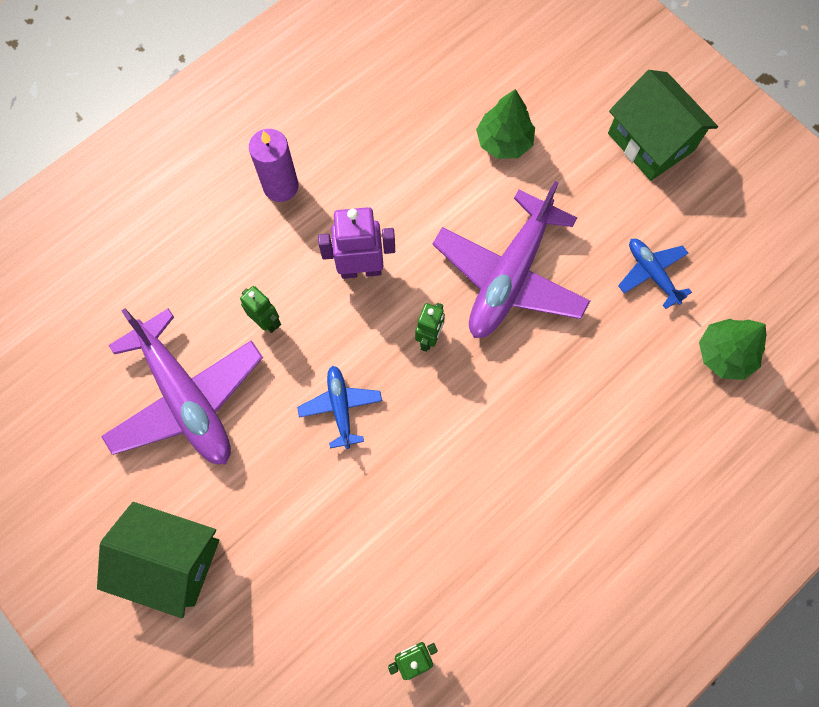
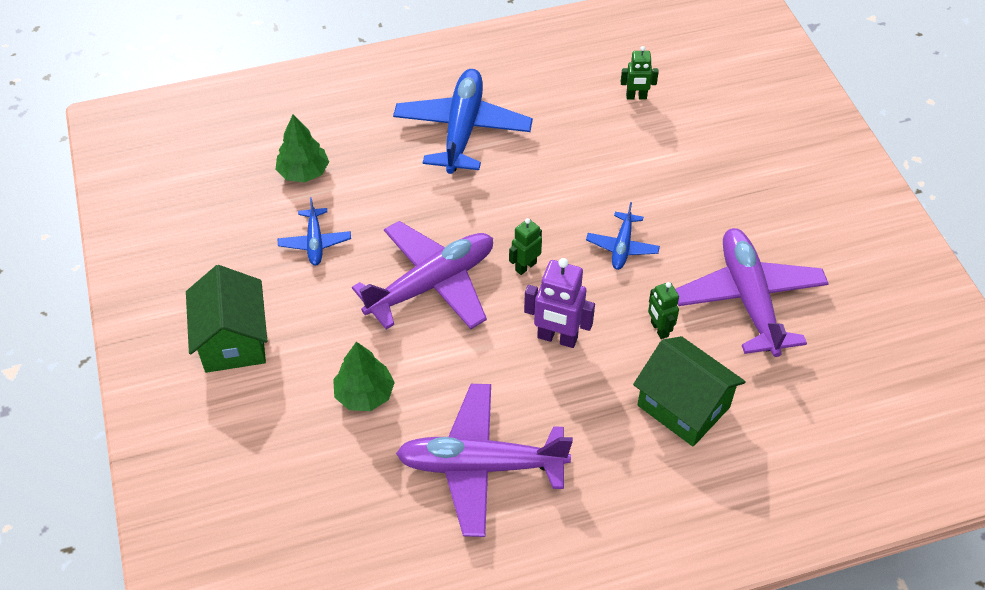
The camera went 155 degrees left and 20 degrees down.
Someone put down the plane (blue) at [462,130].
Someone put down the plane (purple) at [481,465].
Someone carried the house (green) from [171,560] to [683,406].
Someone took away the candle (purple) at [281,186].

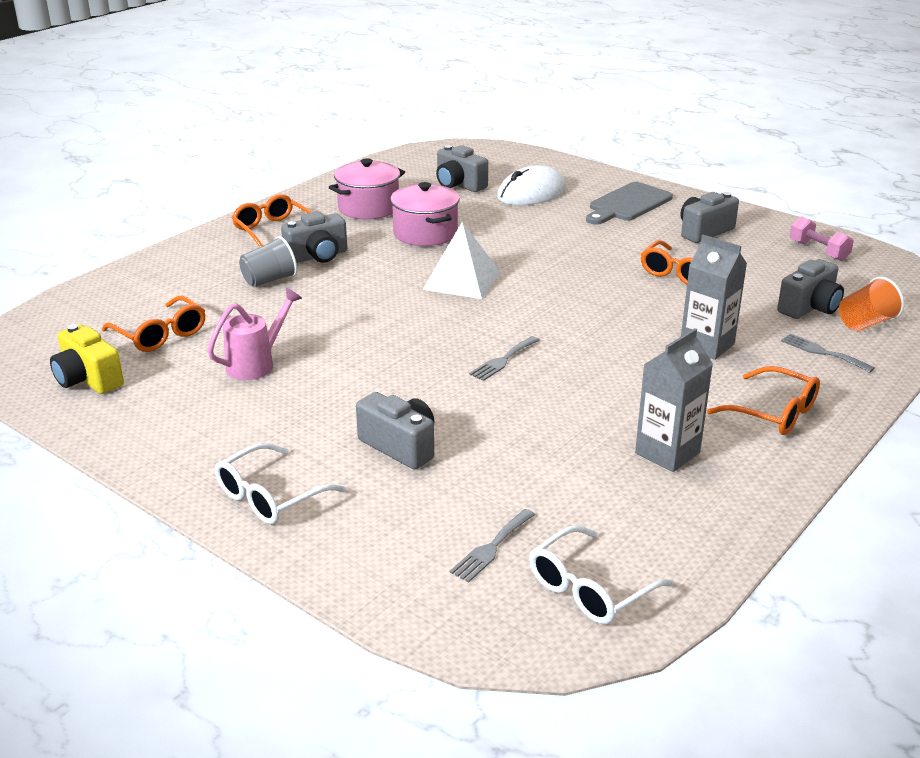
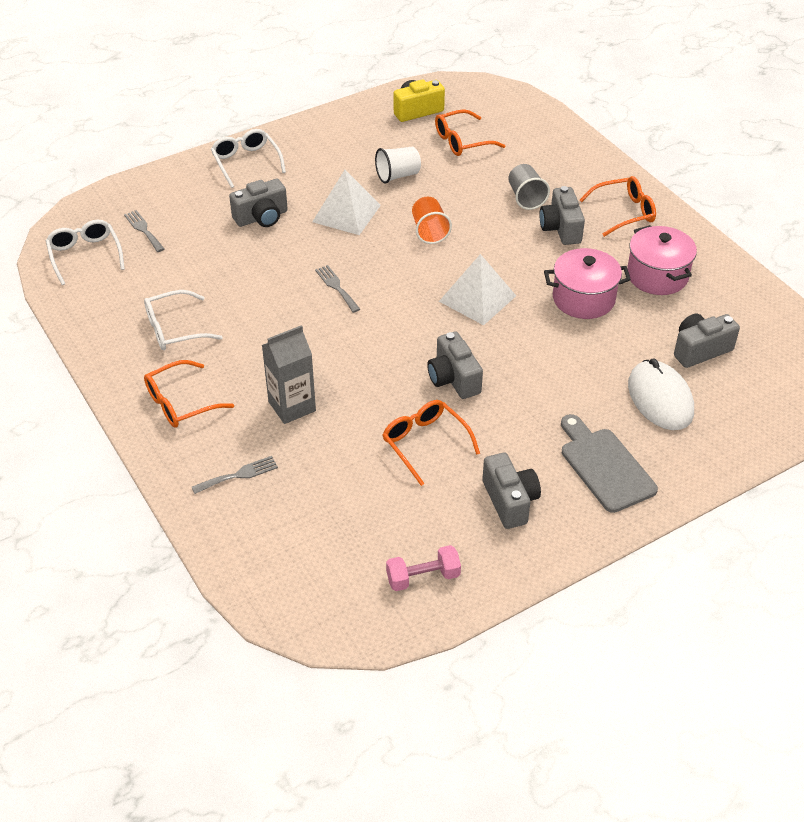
The camera went 110 degrees right and 15 degrees up.
Someone swapped the carton (grey) at [667,453] for the glasses (white) at [174,329].
Someone put down the pyramid (white) at [346,213].
Someone swapped the watering can (pink) at [256,364] for the cup (white) at [398,175].
Someone carried the cup (orange) from [865,323] to [429,231].
Someone carried the camera (grey) from [809,307] to [453,379].

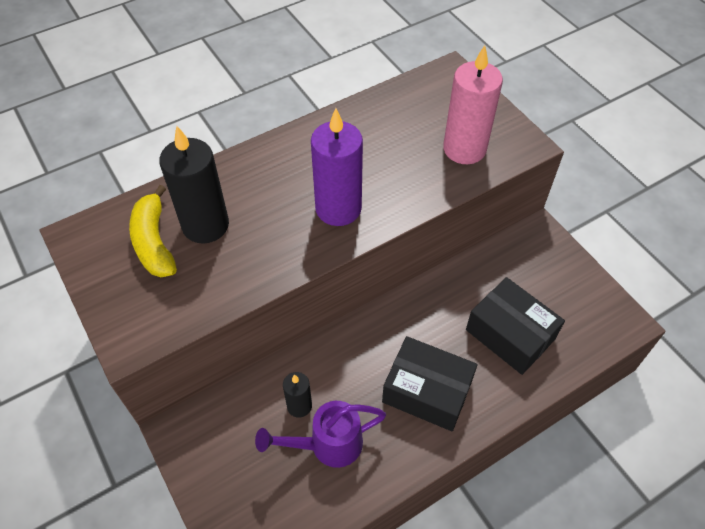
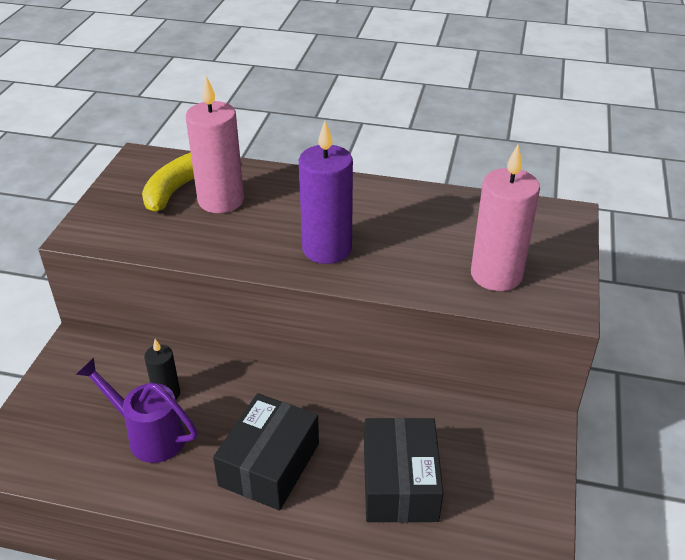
The camera went 45 degrees right and 15 degrees down.
Someone repainted the candle (black) at [205,225], which became the candle (pink) at [221,200].
Someone rotated the box (black) at [427,391] by 45 degrees clockwise.

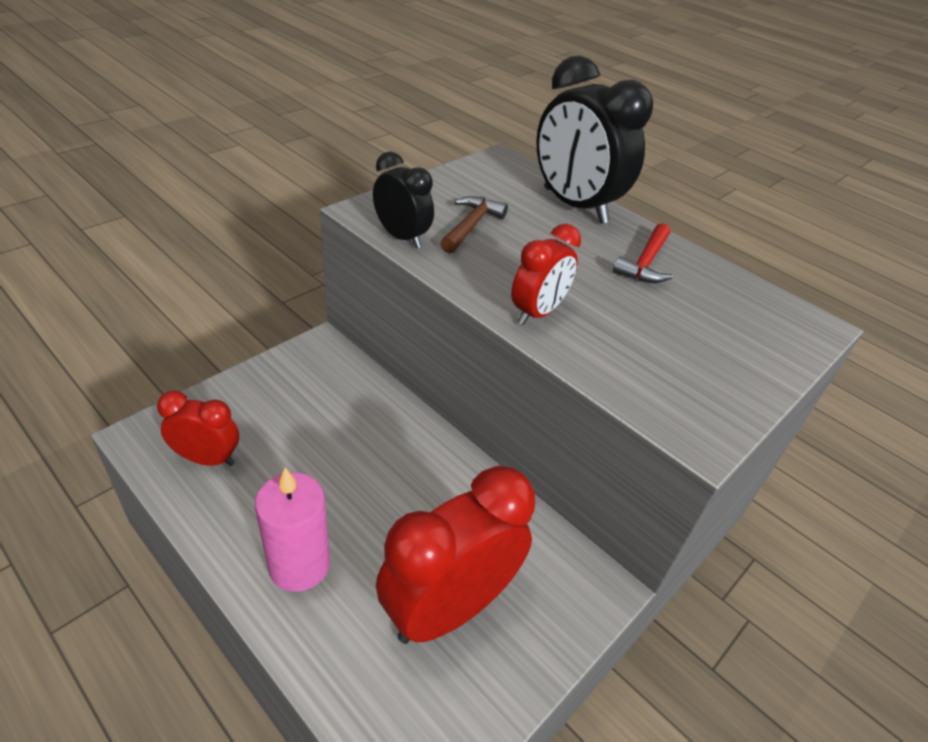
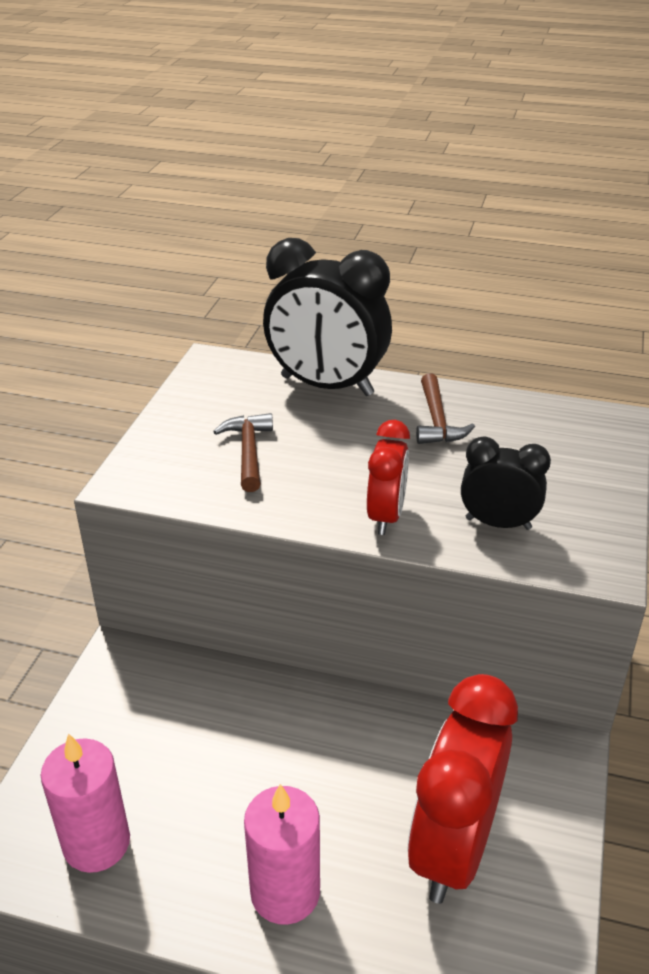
The camera went 25 degrees left and 5 degrees down.
Someone swapped the clock (red) at [207,459] for the candle (pink) at [96,843].
Someone repainted the hammer (red) at [645,263], which became the hammer (brown) at [437,420].
Someone carried the clock (black) from [402,237] to [498,523].

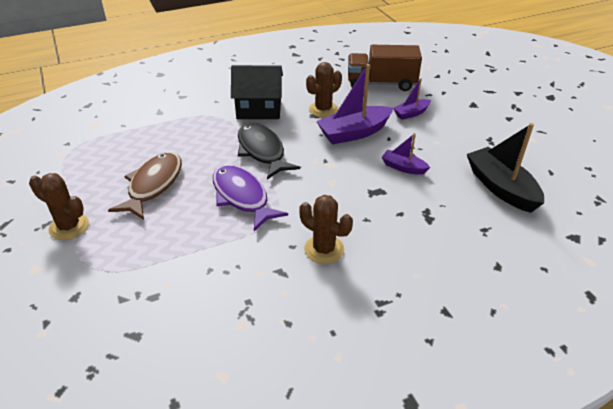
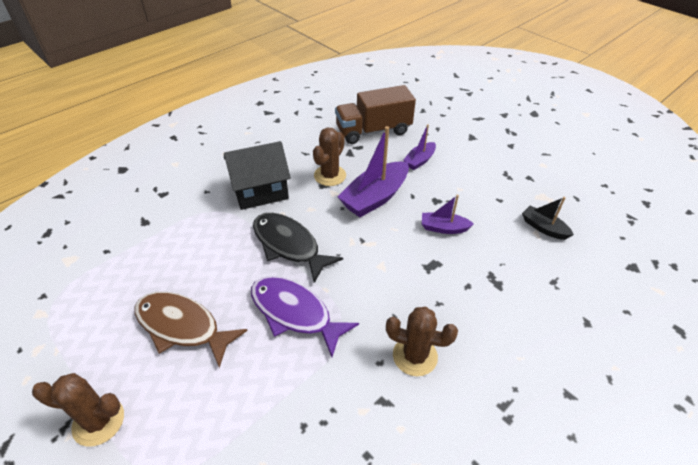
The camera went 20 degrees left and 5 degrees up.
Someone rotated the fish (brown) at [153,185] by 60 degrees counterclockwise.
Someone scaled the boat (black) at [500,187] by 0.55.

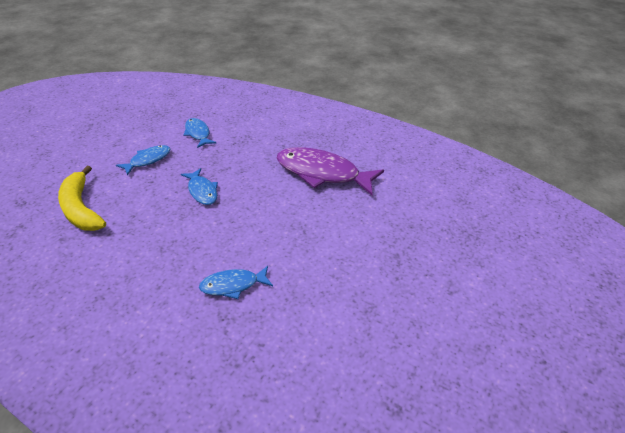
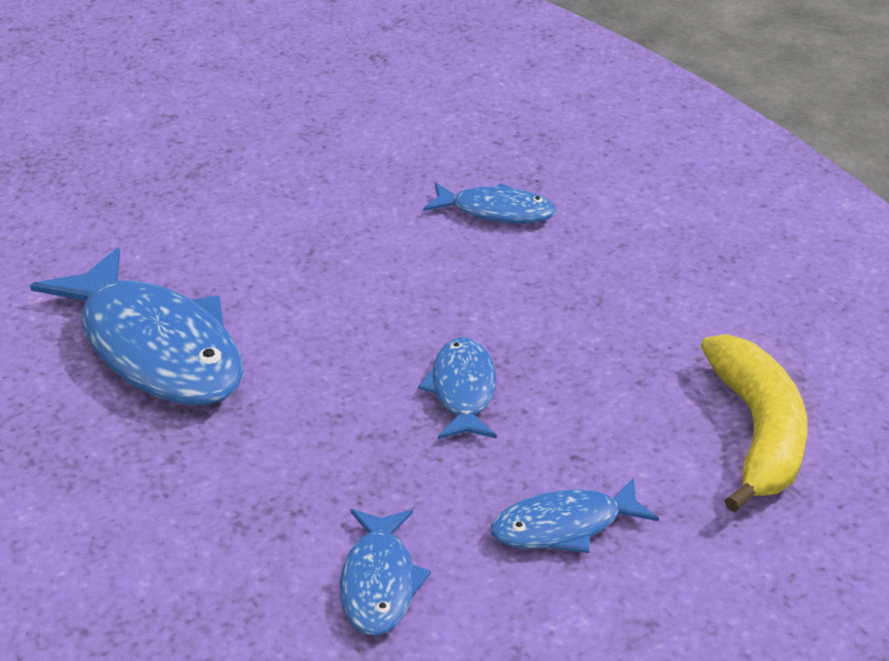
The camera went 150 degrees left and 5 degrees down.
Someone repainted the fish (purple) at [322,173], which became the fish (blue) at [155,349].

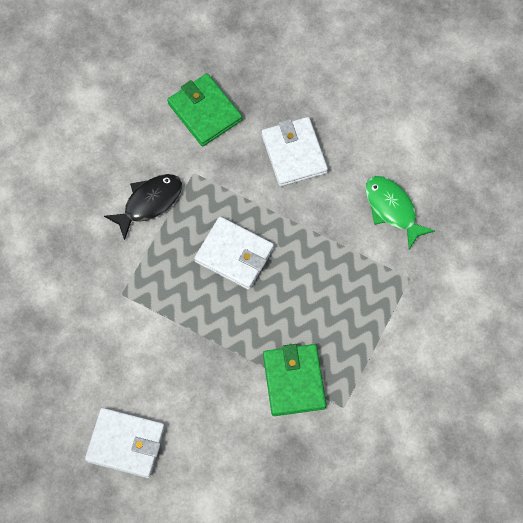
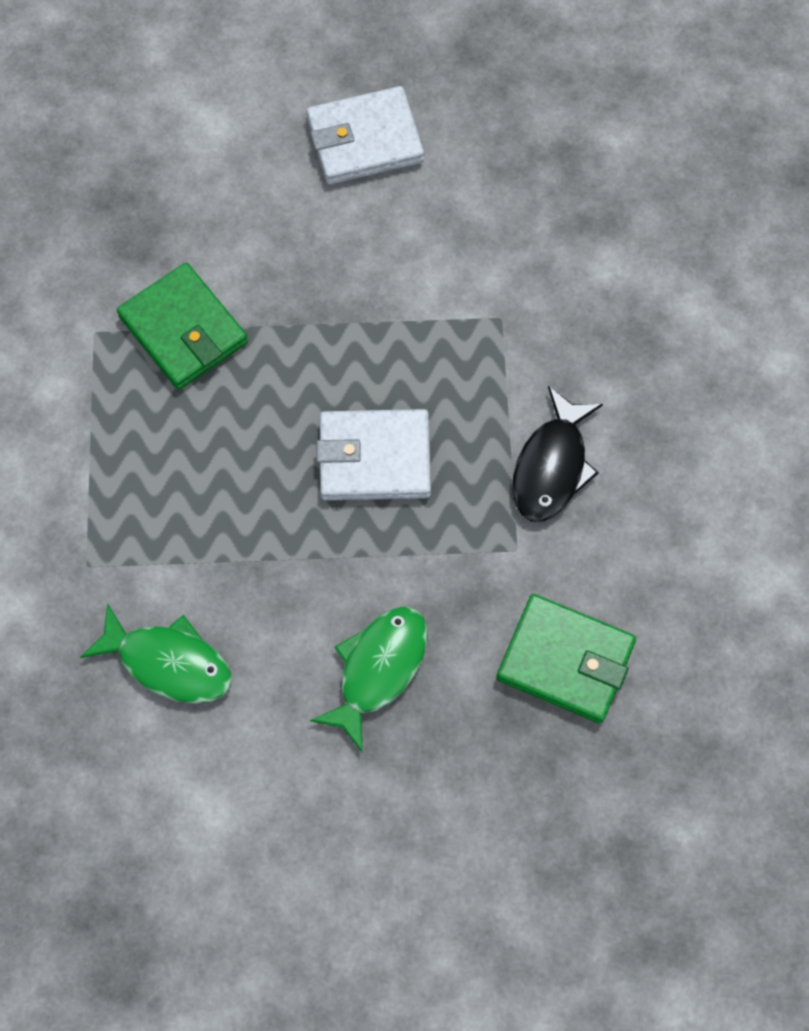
The camera went 150 degrees right and 0 degrees up.
Someone swapped the wallet (white) at [294,153] for the fish (green) at [378,669].

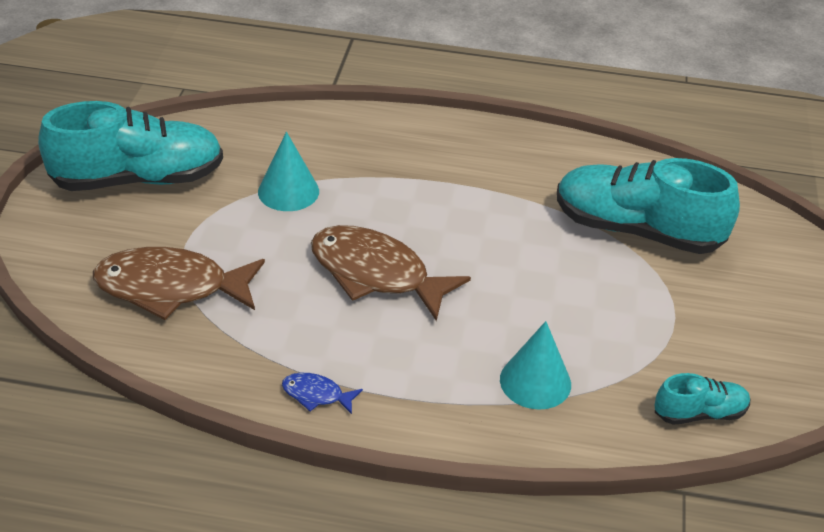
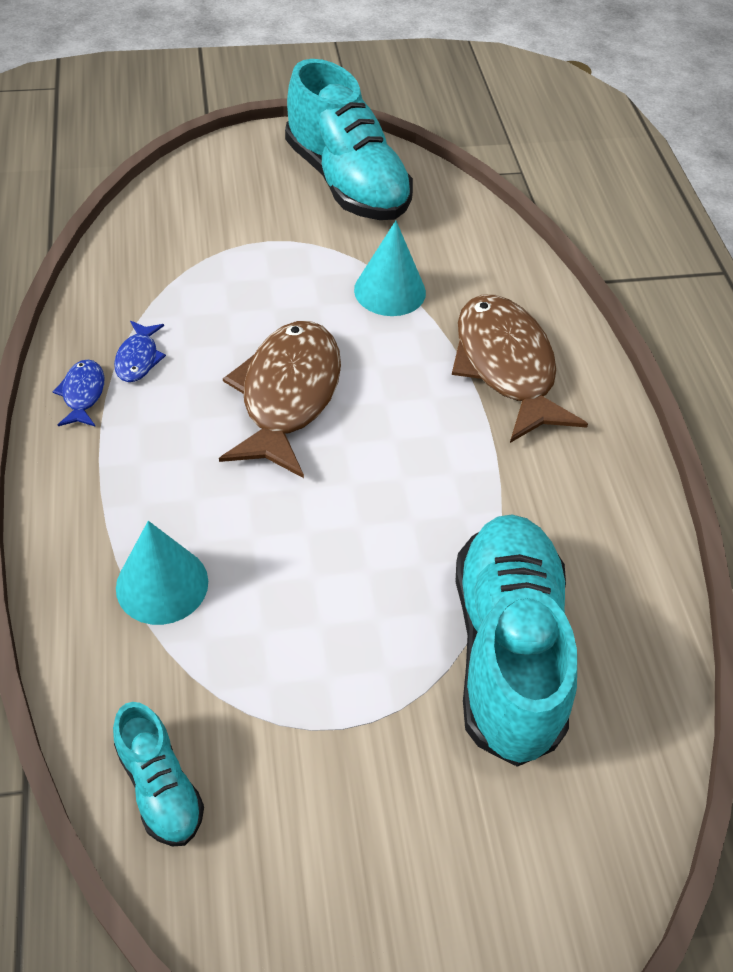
The camera went 70 degrees right and 10 degrees up.
Someone put down the fish (blue) at [138,358].
Someone carried the fish (brown) from [171,288] to [506,367].

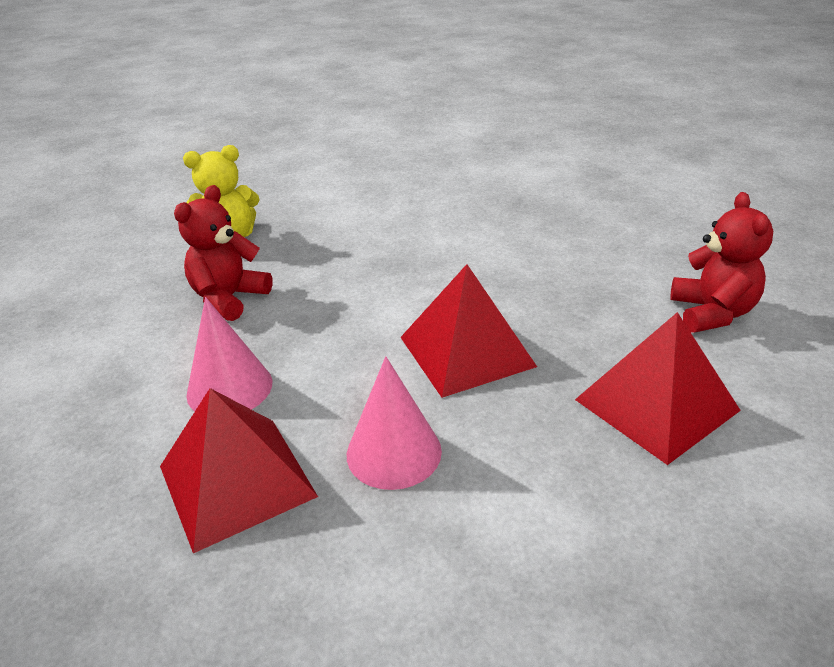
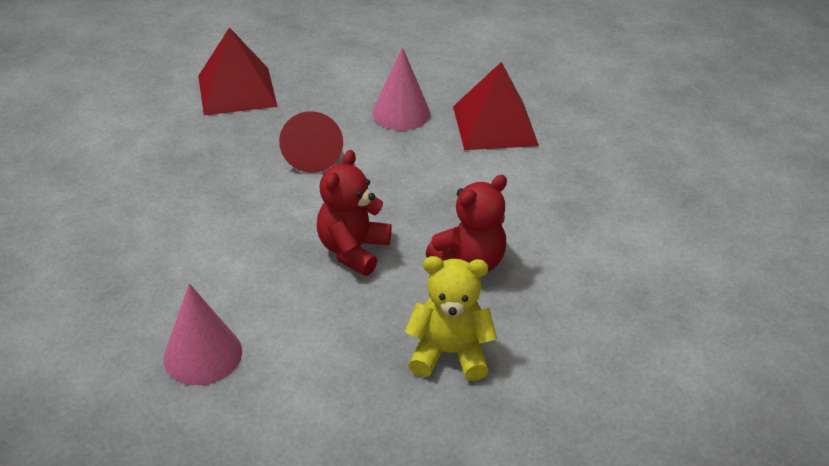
The camera went 160 degrees left and 5 degrees up.
Someone carried the cone (pink) from [229,388] to [203,354].
Someone swapped the pyramid (red) at [466,351] for the cone (red) at [312,153].
Someone carried the teddy bear (red) from [712,313] to [353,250].

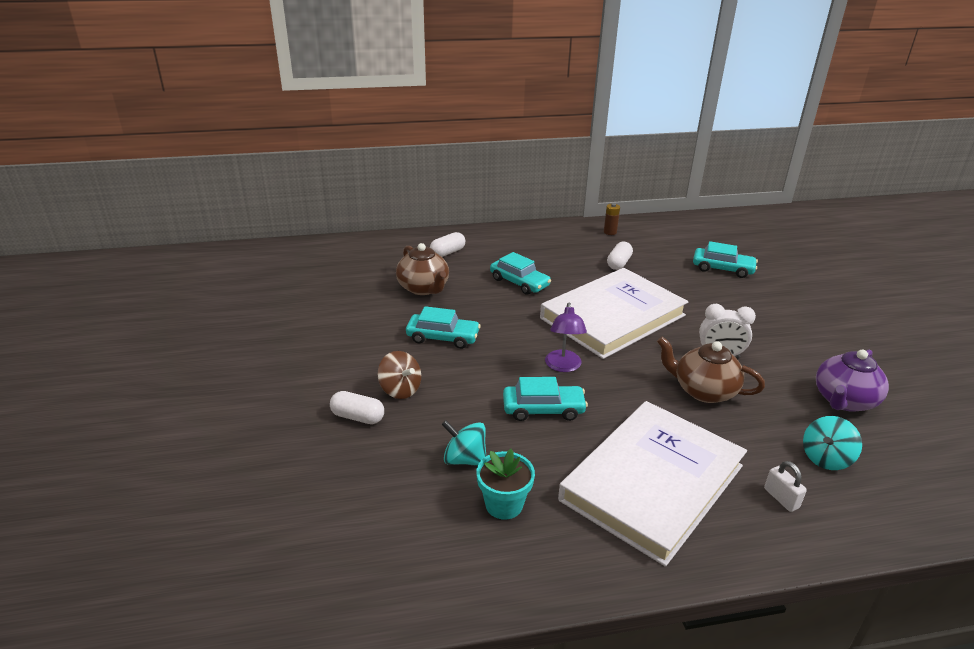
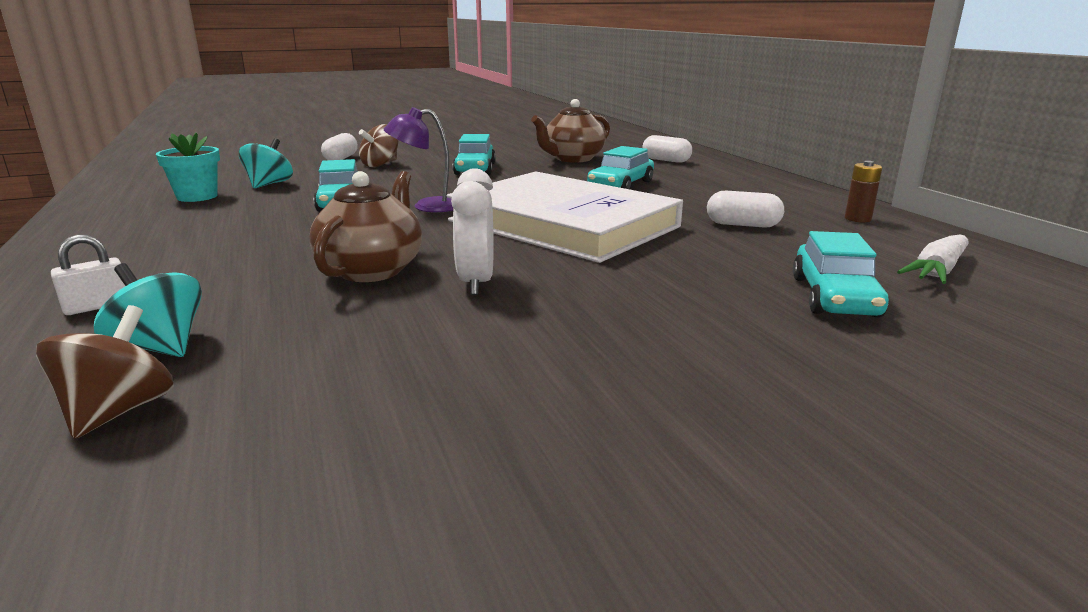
The camera went 80 degrees right and 10 degrees down.
Someone put down the spinning top (brown) at [119,411].
Someone put down the carrot (white) at [937,271].
Someone took away the book (white) at [652,482].
Someone took away the teapot (purple) at [844,401].

